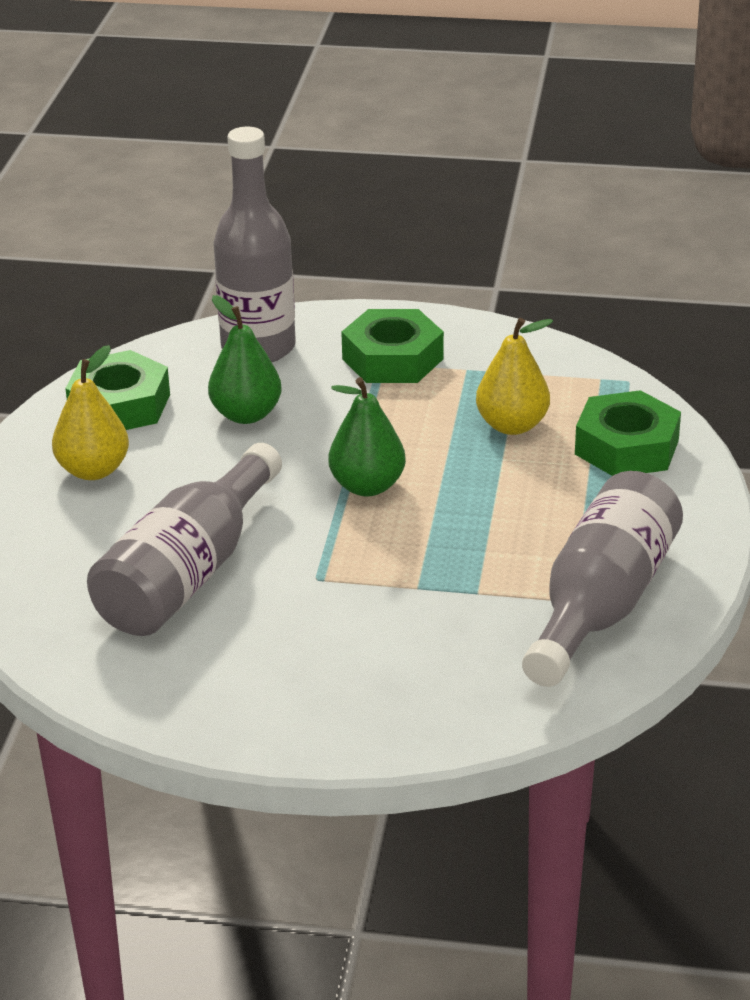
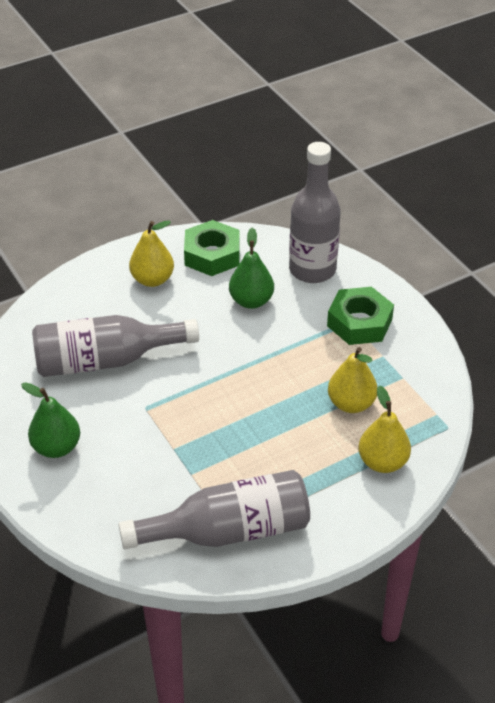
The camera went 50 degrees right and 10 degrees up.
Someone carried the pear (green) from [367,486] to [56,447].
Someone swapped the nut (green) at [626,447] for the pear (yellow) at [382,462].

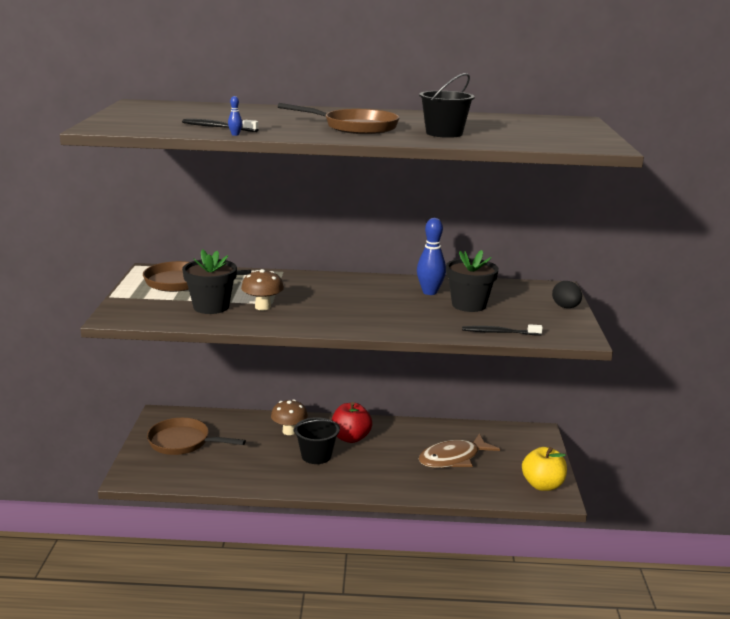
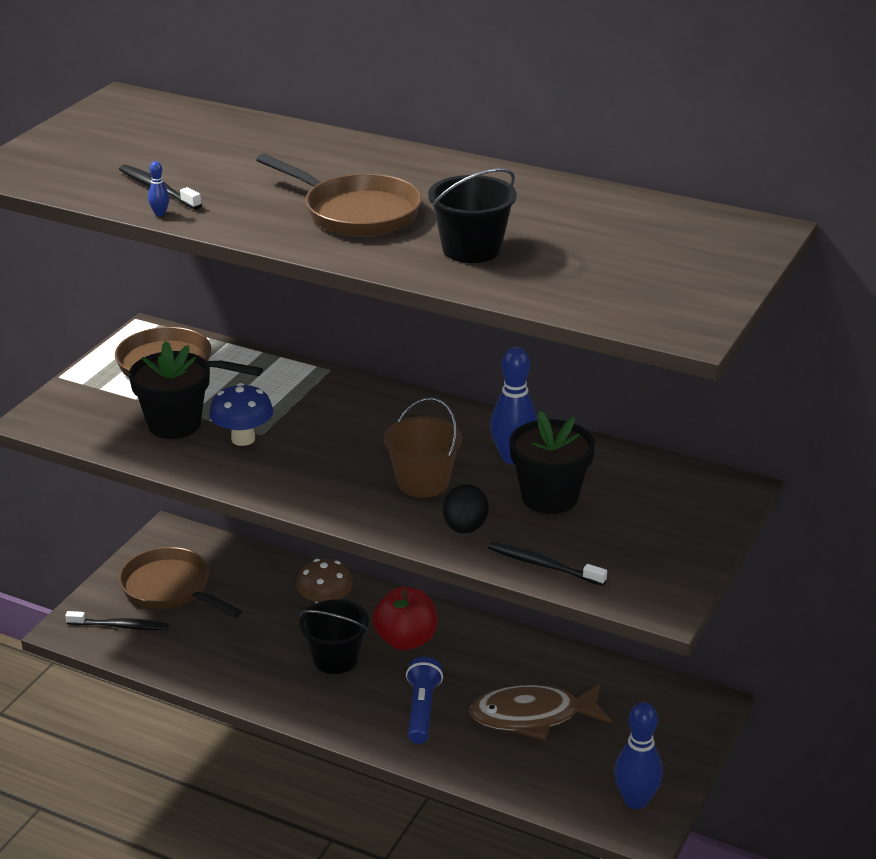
The camera went 25 degrees right and 10 degrees up.
Someone put down the toothbrush (black) at [120,626].
Someone repainted the mushroom (brown) at [262,307], which became the mushroom (blue) at [243,439].
Someone put down the bucket (brown) at [423,482].
Someone put down the flashlight (blue) at [422,710].
Someone carried the egg (black) from [565,307] to [465,528].
Someone swapped the apple (yellow) at [542,485] for the bowling pin (blue) at [636,801].

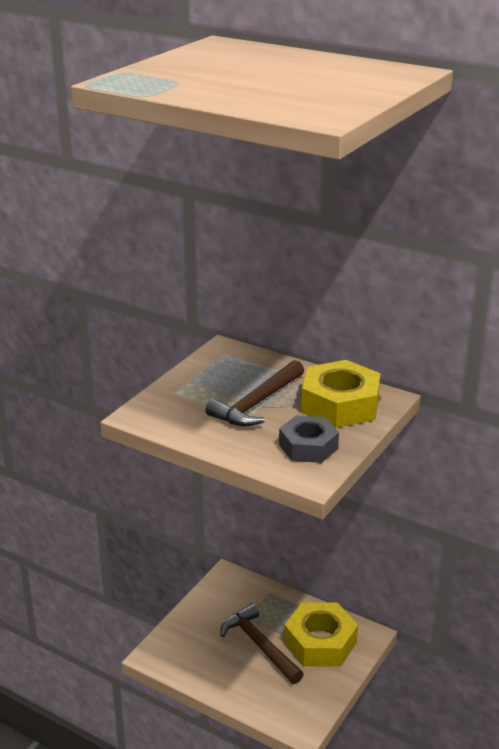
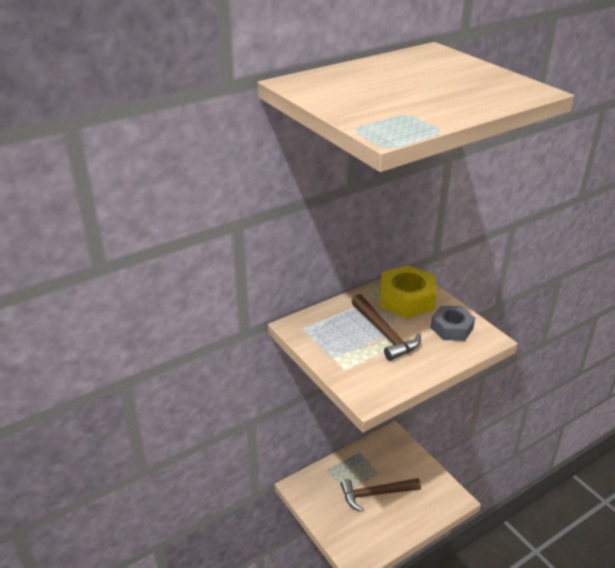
The camera went 65 degrees left and 5 degrees up.
Someone took away the nut (yellow) at [320,642].

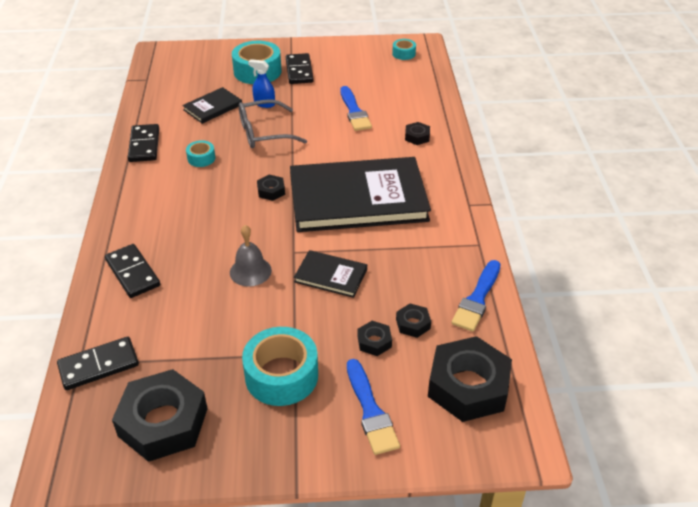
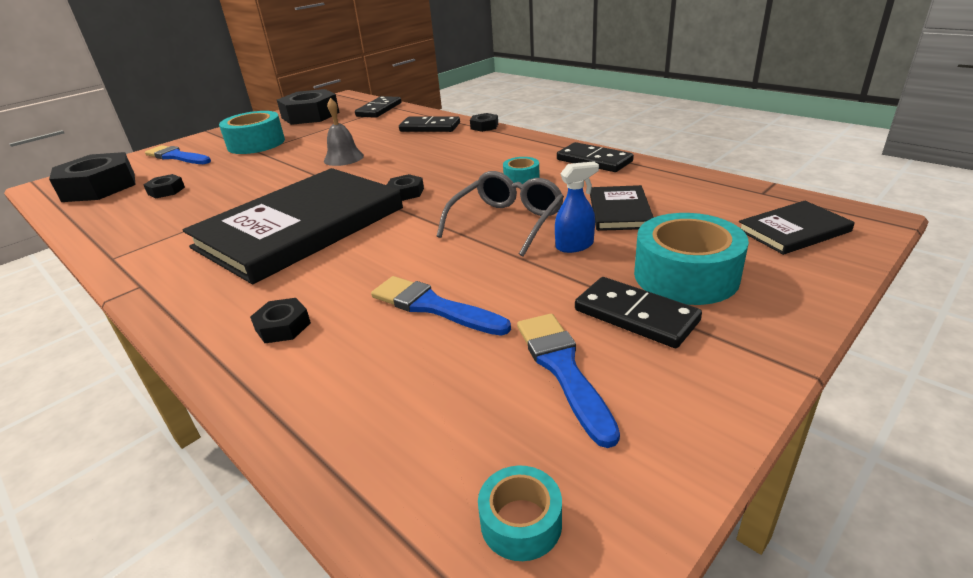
The camera went 140 degrees right and 10 degrees down.
Someone carried the nut (black) from [374,341] to [484,126].
Someone carried the brush (blue) from [477,299] to [563,369].
Someone carried the book (black) from [331,275] to [793,231].

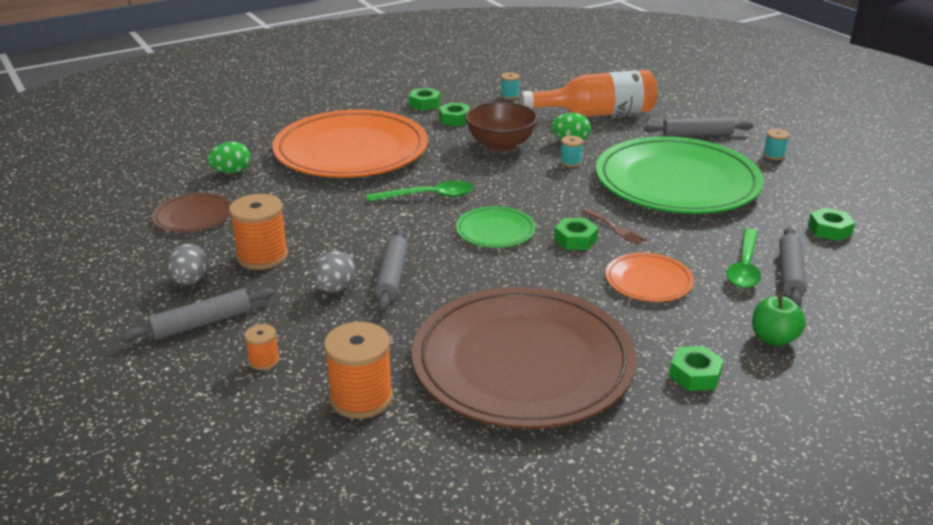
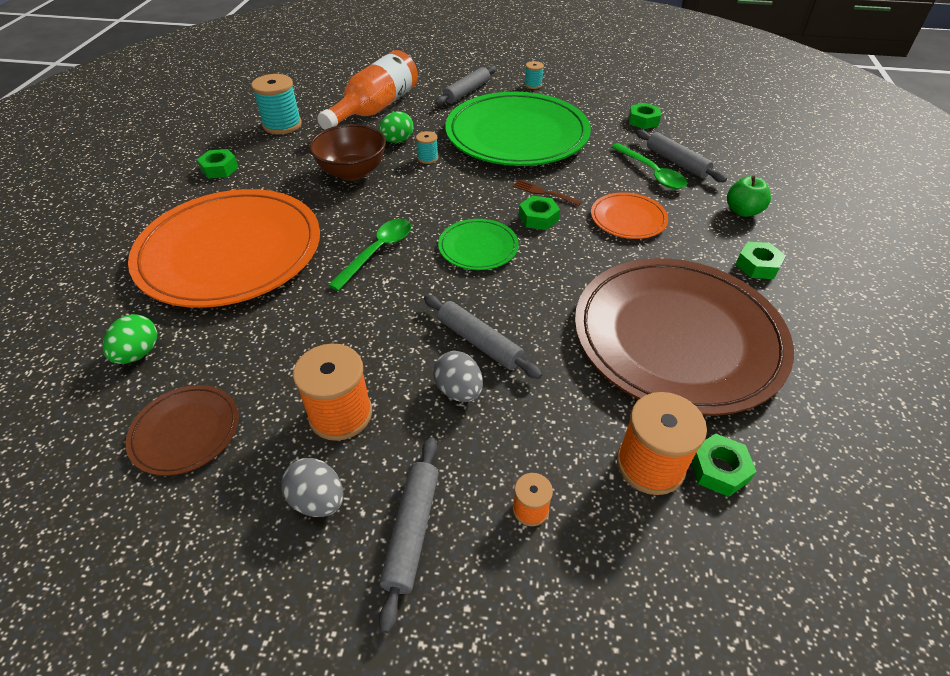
The camera went 50 degrees left and 15 degrees up.
Someone scaled the spool (turquoise) at [509,96] by 1.96.
Someone rotated the fork (brown) at [614,228] by 150 degrees counterclockwise.
Someone carried the nut (green) from [455,119] to [719,469].

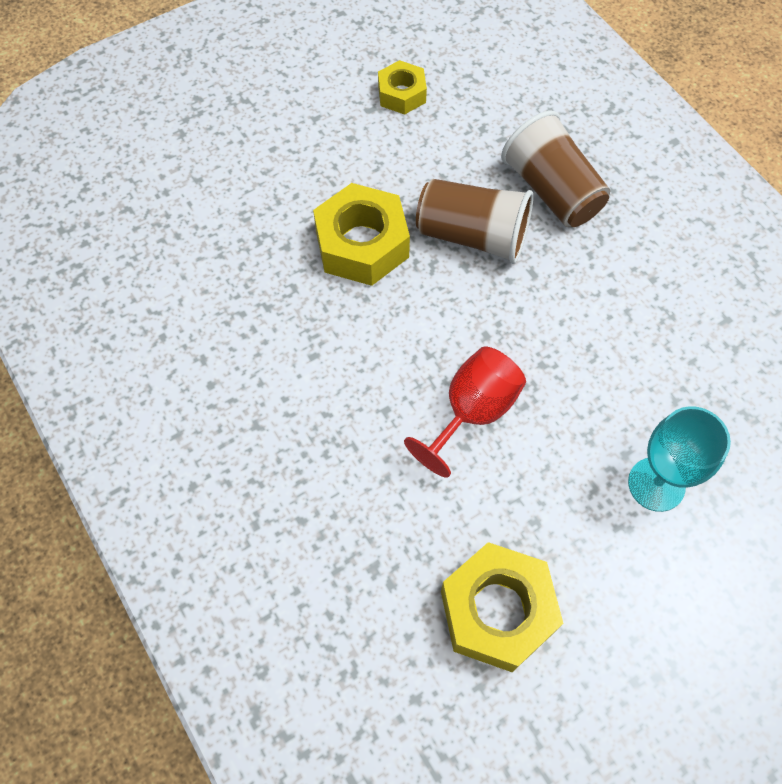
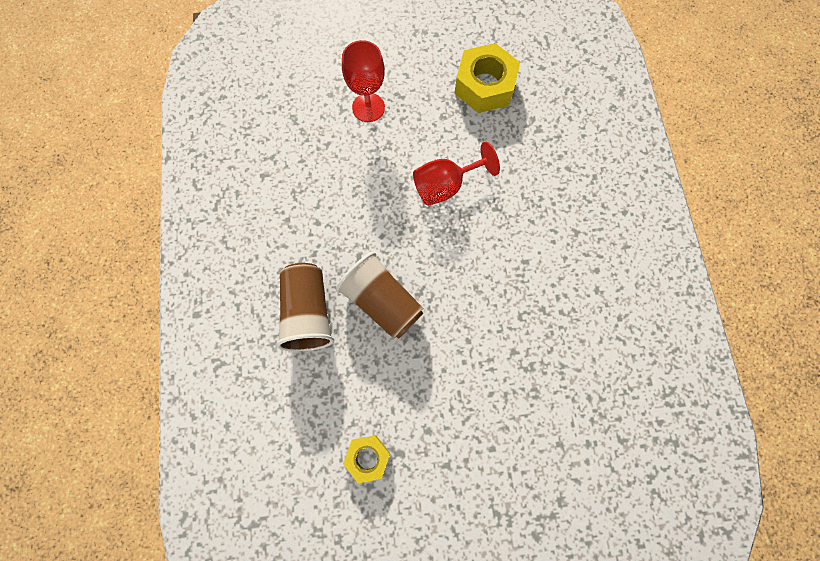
The camera went 155 degrees left and 10 degrees up.
Someone repainted the goblet (turquoise) at [656,484], which became the goblet (red) at [368,107].
Someone took away the nut (yellow) at [362,244].

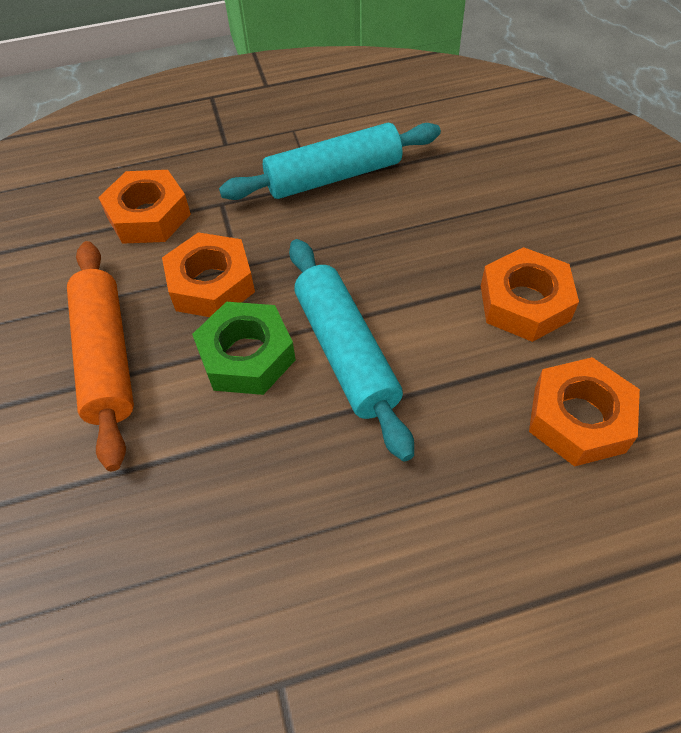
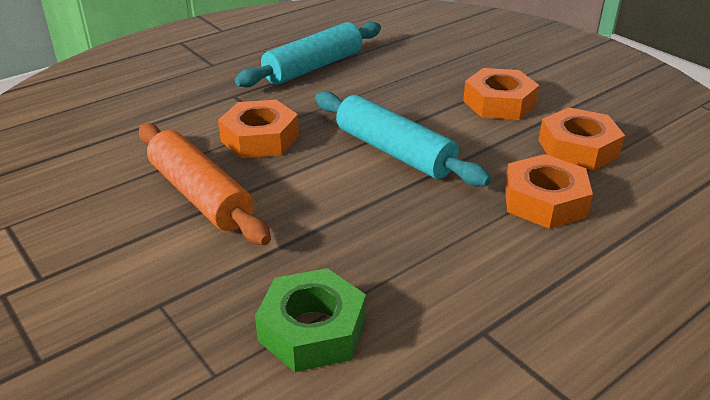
The camera went 25 degrees left and 20 degrees down.
Someone carried the nut (green) from [247,356] to [312,329].
Someone carried the nut (orange) from [149,216] to [544,201].

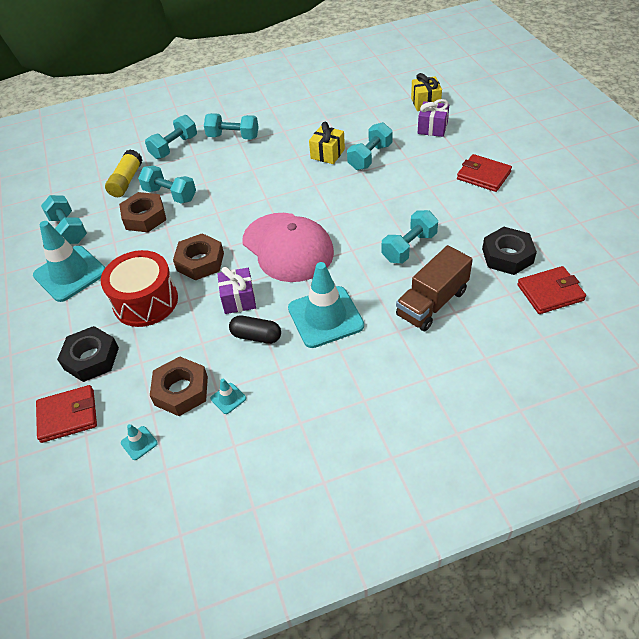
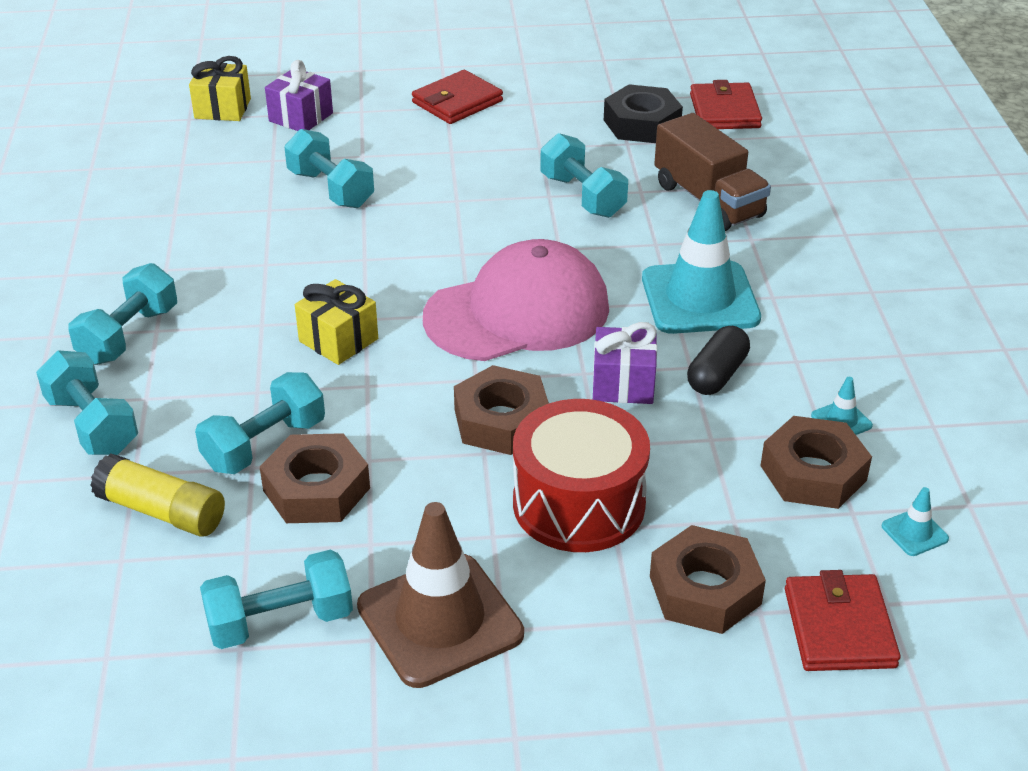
The camera went 80 degrees left and 10 degrees down.
Someone carried the gift (yellow) from [327,154] to [338,340].
Someone repainted the traffic cone (turquoise) at [70,274], which became the traffic cone (brown) at [440,620].
Someone repainted the nut (black) at [91,358], which became the nut (brown) at [705,590].

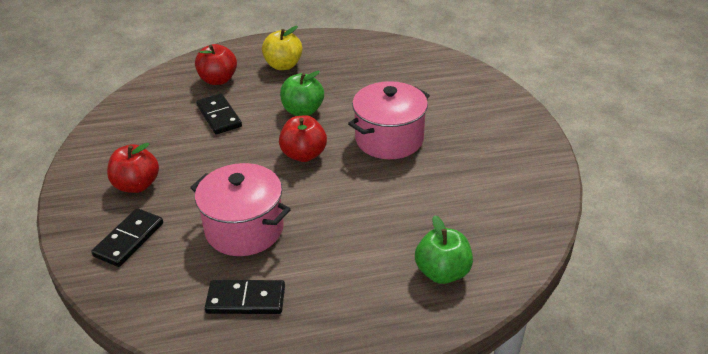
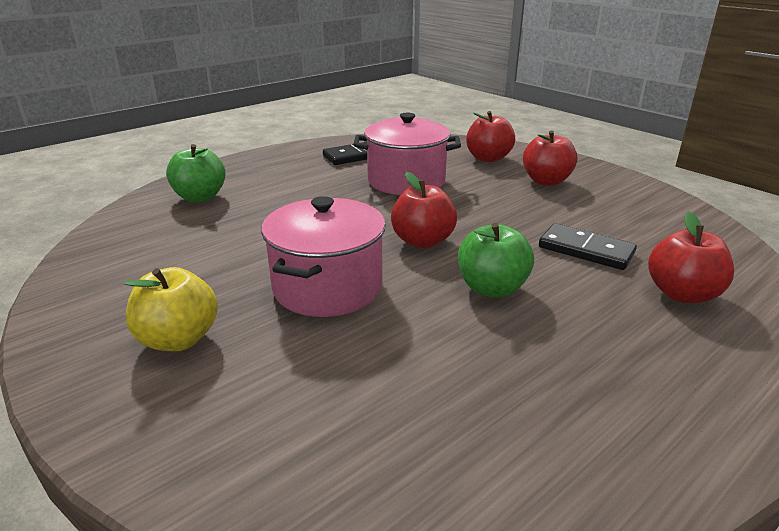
The camera went 150 degrees right and 10 degrees down.
Someone carried the apple (yellow) from [283,65] to [178,339].
Someone swapped the domino (black) at [129,239] for the apple (red) at [488,158].

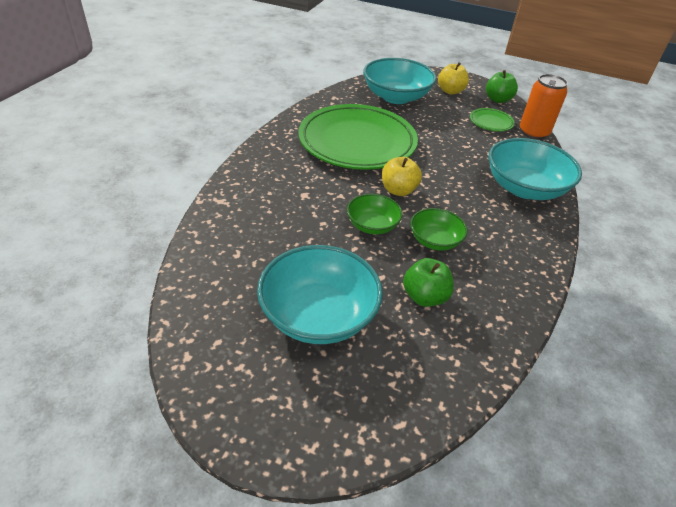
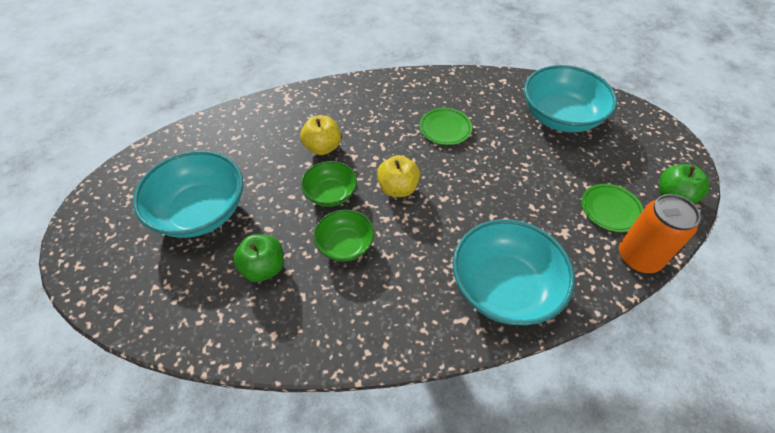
The camera went 60 degrees right and 10 degrees up.
Someone carried the apple (yellow) from [450,91] to [322,147].
Someone scaled the plate (green) at [357,142] by 0.41.

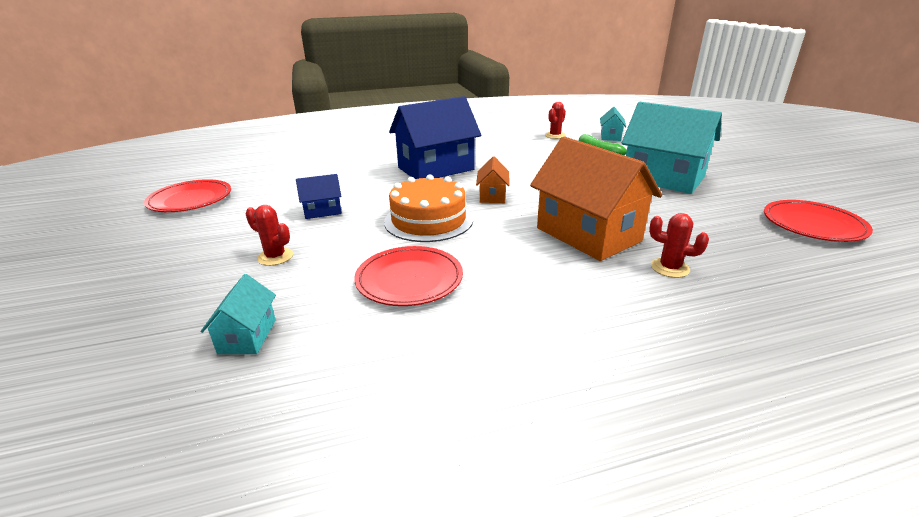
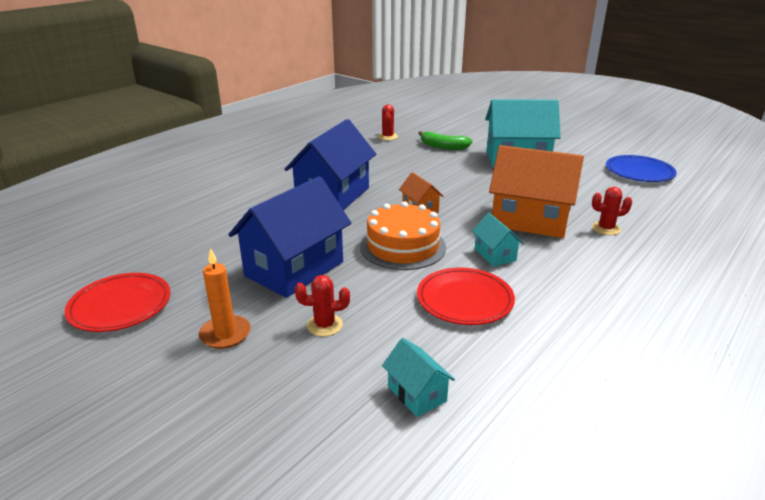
The camera went 35 degrees left and 0 degrees up.
Someone put down the candle (orange) at [225,334].
Someone scaled the house (blue) at [322,211] by 2.15.
Someone carried the house (turquoise) from [610,136] to [495,255].
Someone repainted the plate (red) at [813,225], which became the plate (blue) at [639,172].

